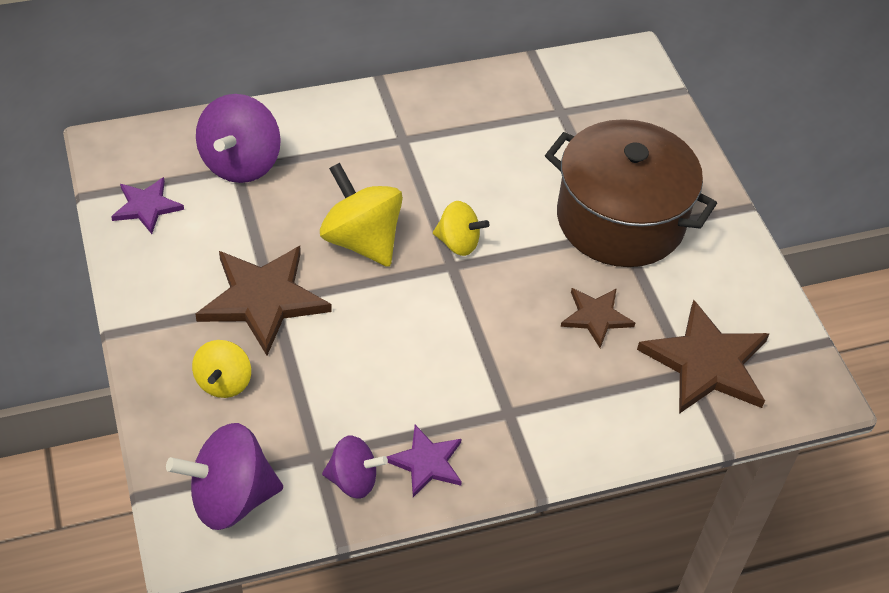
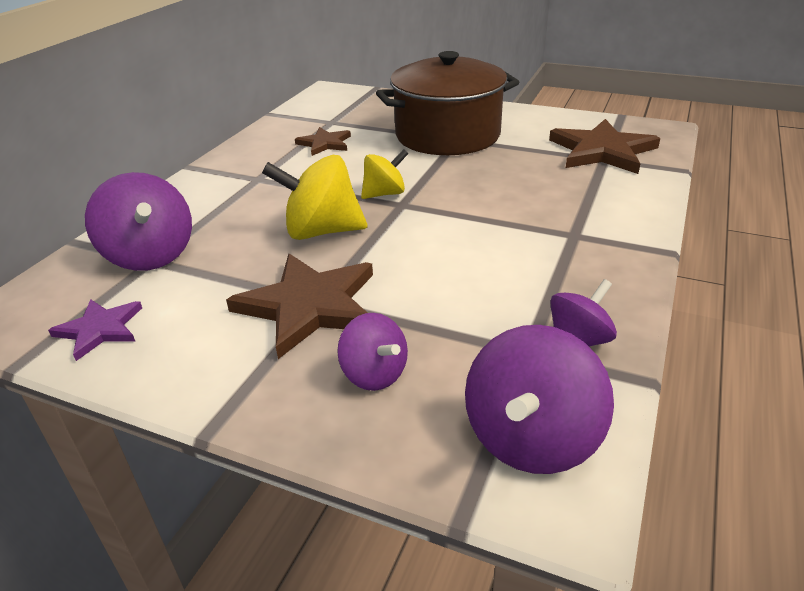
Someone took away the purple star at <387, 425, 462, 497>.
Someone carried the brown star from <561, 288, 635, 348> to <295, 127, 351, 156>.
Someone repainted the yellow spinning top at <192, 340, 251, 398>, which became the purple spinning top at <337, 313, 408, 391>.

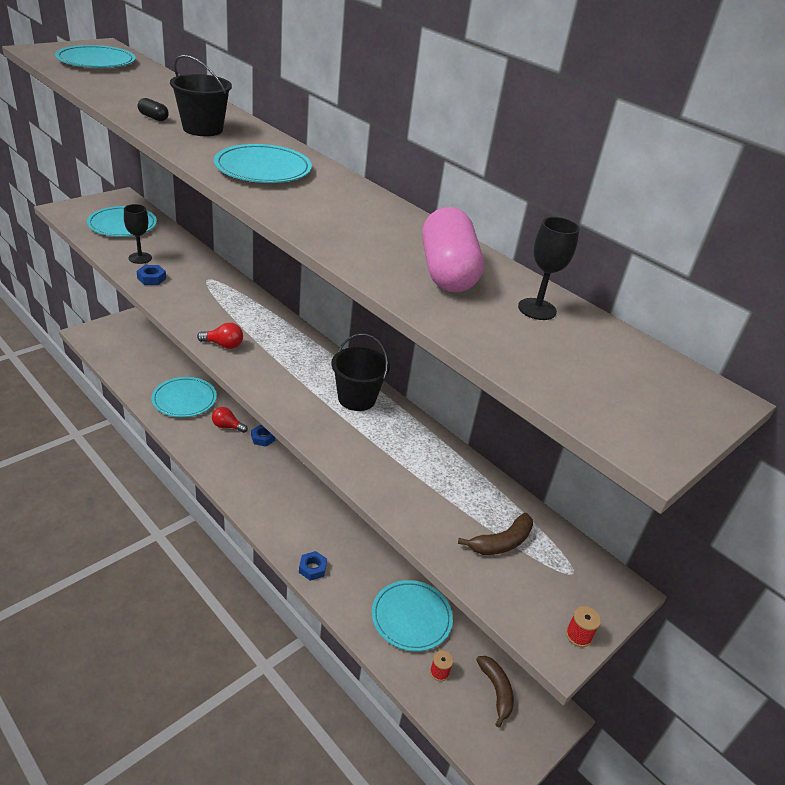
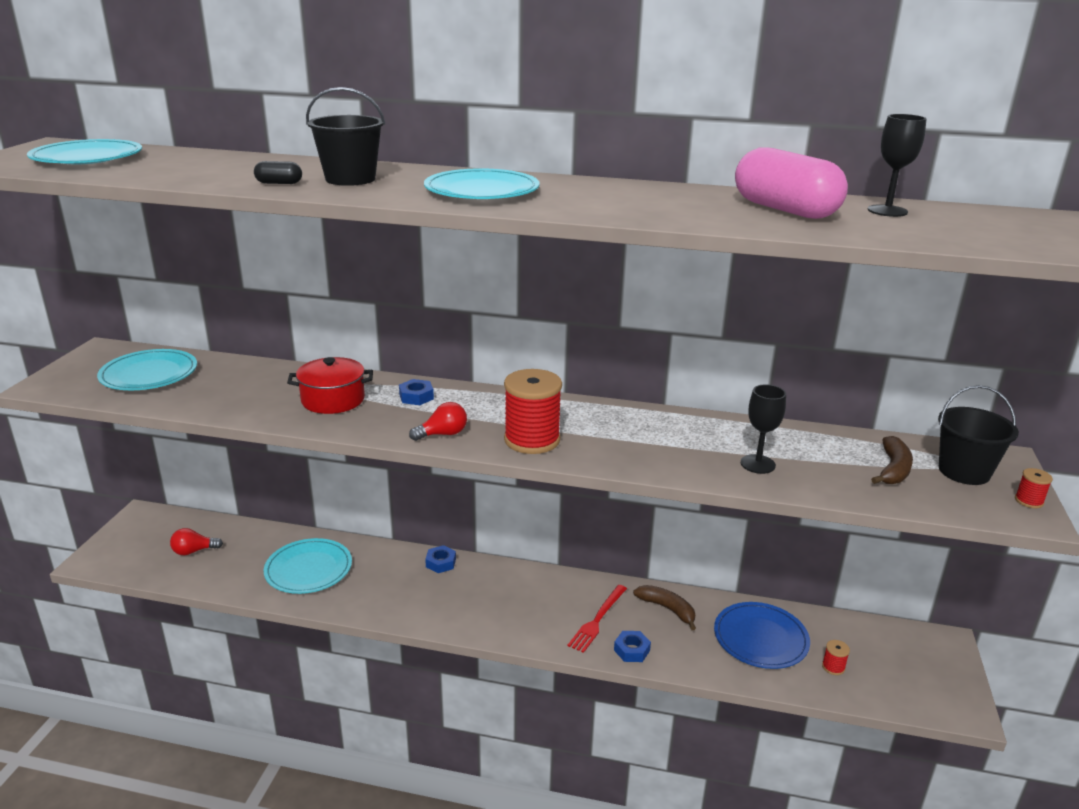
Someone put down the red pot at <287, 357, 373, 414>.
Someone put down the red spool at <504, 369, 562, 454>.
Someone put down the red fork at <568, 585, 627, 653>.
Someone carried the black goblet from <124, 204, 152, 264> to <741, 384, 786, 474>.
Someone carried the blue nut from <137, 265, 166, 285> to <399, 379, 434, 405>.
Someone carried the red light bulb from <212, 407, 248, 433> to <170, 528, 223, 555>.
Someone carried the black bucket from <332, 334, 390, 411> to <938, 385, 1019, 485>.
Someone carried the brown banana from <476, 656, 514, 728> to <633, 585, 696, 630>.
Someone repainted the turquoise plate at <372, 580, 453, 652>, which became the blue plate at <714, 602, 810, 669>.

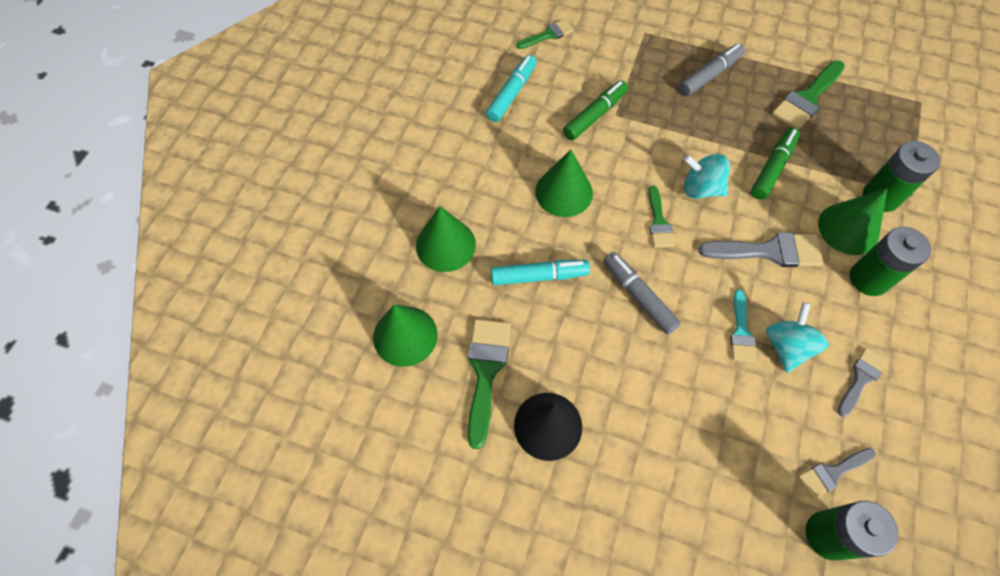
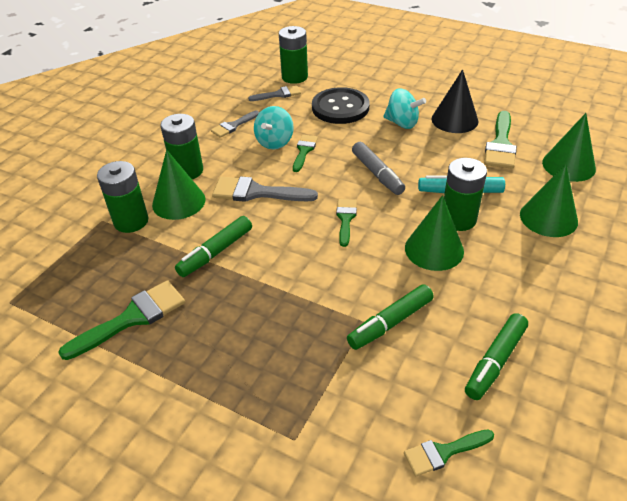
Someone took away the grey marker at <679, 44, 745, 96>.
Someone put down the black button at <312, 87, 369, 124>.
Someone put down the green battery at <444, 158, 487, 231>.
Someone carried the turquoise spinning top from <684, 154, 730, 199> to <383, 88, 426, 129>.
Someone repainted the turquoise marker at <486, 55, 537, 122>, which became the green marker at <465, 313, 528, 400>.
Someone repainted the turquoise brush at <730, 289, 756, 362>, which became the green brush at <293, 135, 318, 172>.

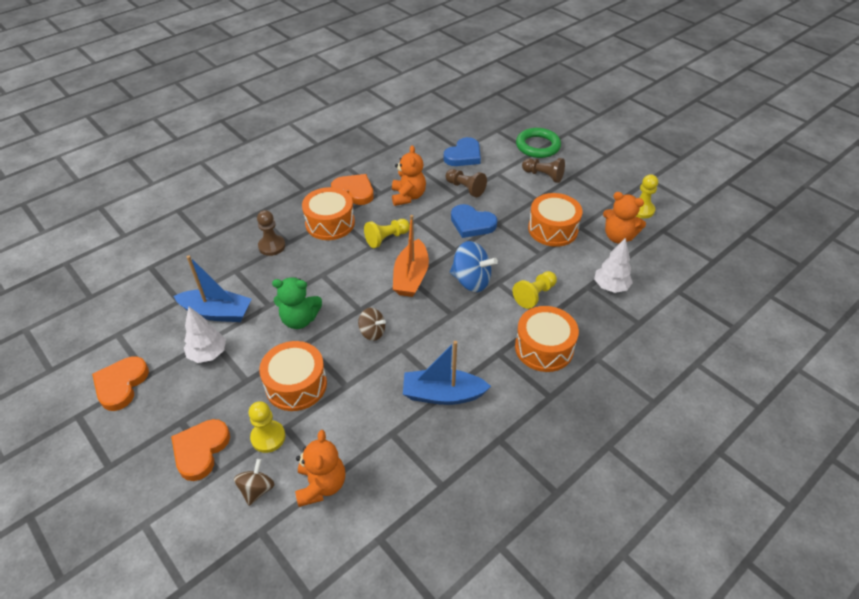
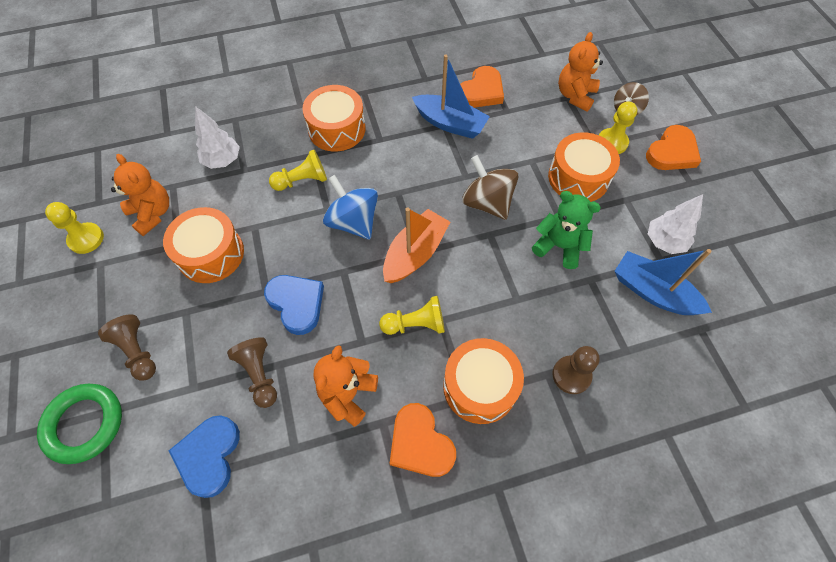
Someone carried the orange heart from <92, 356, 149, 411> to <460, 66, 504, 108>.
Someone rotated the blue heart at <444, 137, 481, 166> by 60 degrees counterclockwise.
Someone scaled the brown spinning top at <358, 308, 386, 341> by 1.66.

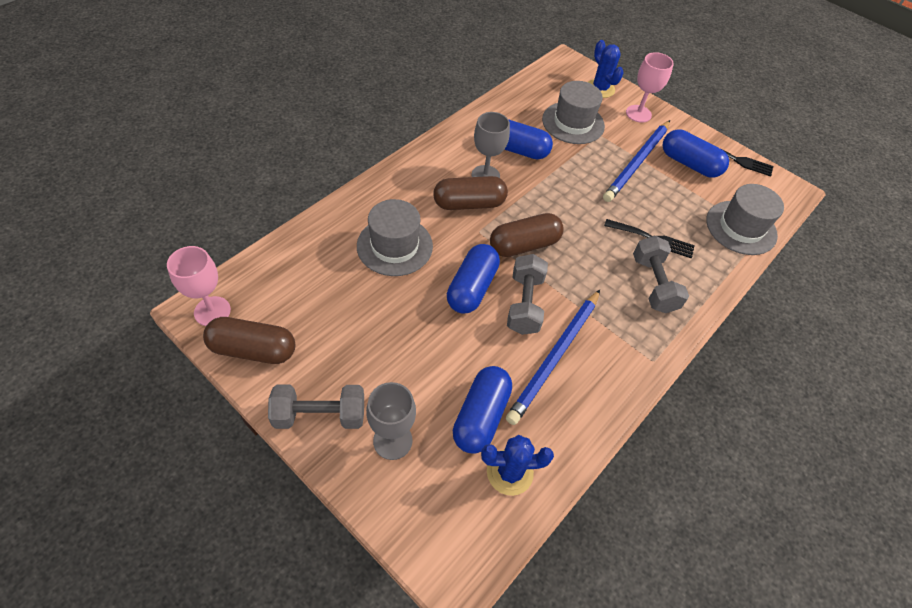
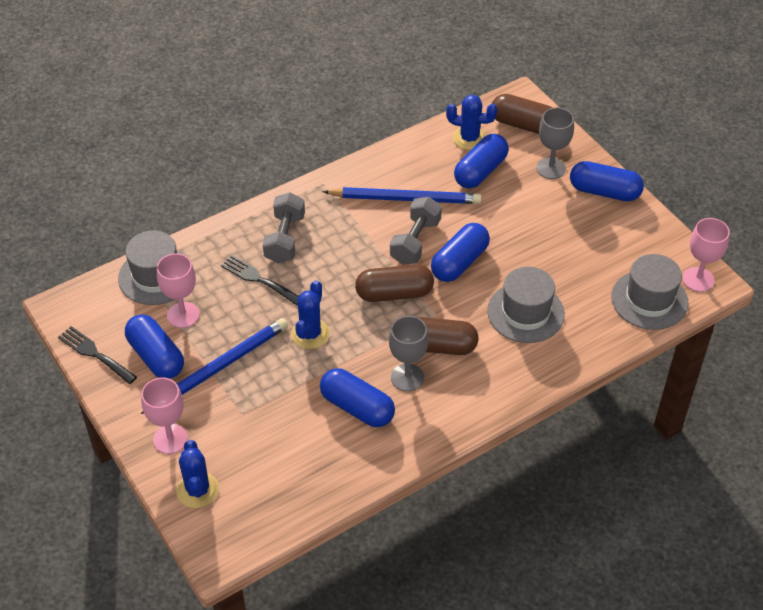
Someone put down the pink goblet at <157, 253, 200, 328>.
Someone put down the blue cactus at <291, 280, 330, 349>.
Someone carried the brown capsule from <203, 317, 295, 364> to <492, 94, 553, 134>.
Someone carried the grey hat from <542, 81, 605, 144> to <611, 254, 688, 330>.
Someone swapped the grey dumbbell at <268, 384, 364, 429> for the blue capsule at <570, 161, 644, 201>.
Someone rotated the blue pencil at <506, 290, 600, 425> by 45 degrees clockwise.

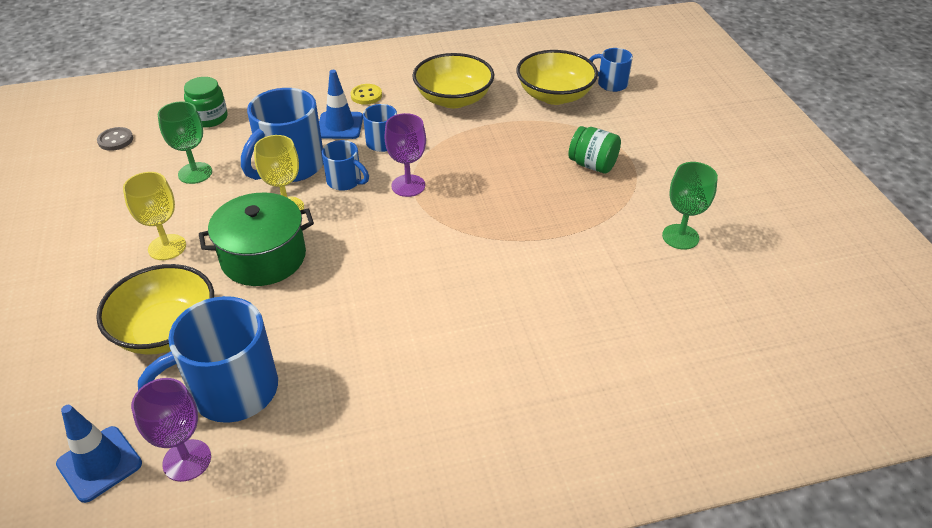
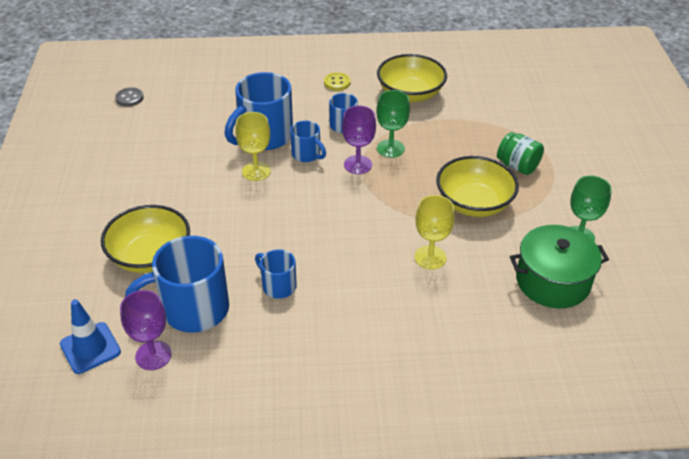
Someone took away the green jar at <184, 77, 228, 127>.
Someone took away the blue traffic cone at <319, 70, 363, 139>.
Someone carried the yellow goblet from <123, 172, 186, 260> to <415, 195, 455, 270>.
Someone carried the green goblet from <158, 101, 212, 184> to <376, 90, 410, 158>.
Someone carried the green pot from <199, 193, 314, 286> to <510, 225, 609, 309>.
Someone carried the yellow bowl from <516, 50, 598, 105> to <436, 156, 519, 217>.
Someone carried the blue mug from <589, 48, 633, 92> to <255, 249, 297, 299>.

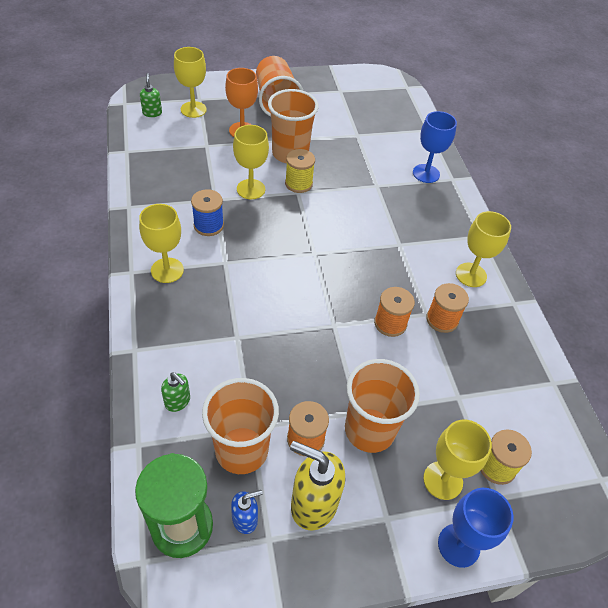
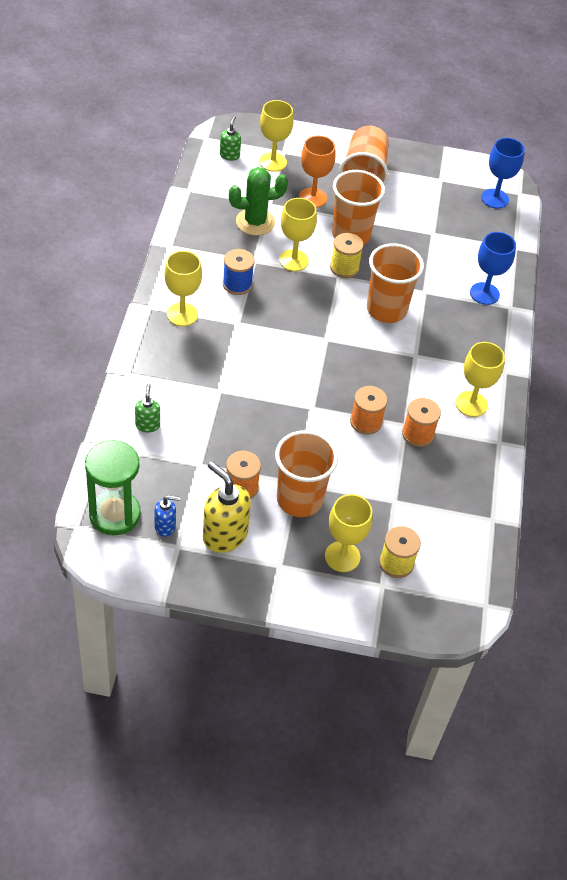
Someone put down the green cactus at <229, 167, 288, 235>.
Someone carried the orange cup from <202, 378, 279, 474> to <367, 243, 424, 323>.
Someone carried the blue goblet from <438, 488, 514, 568> to <481, 138, 525, 208>.
Someone rotated the green soap dispenser at <161, 372, 190, 412> by 150 degrees counterclockwise.

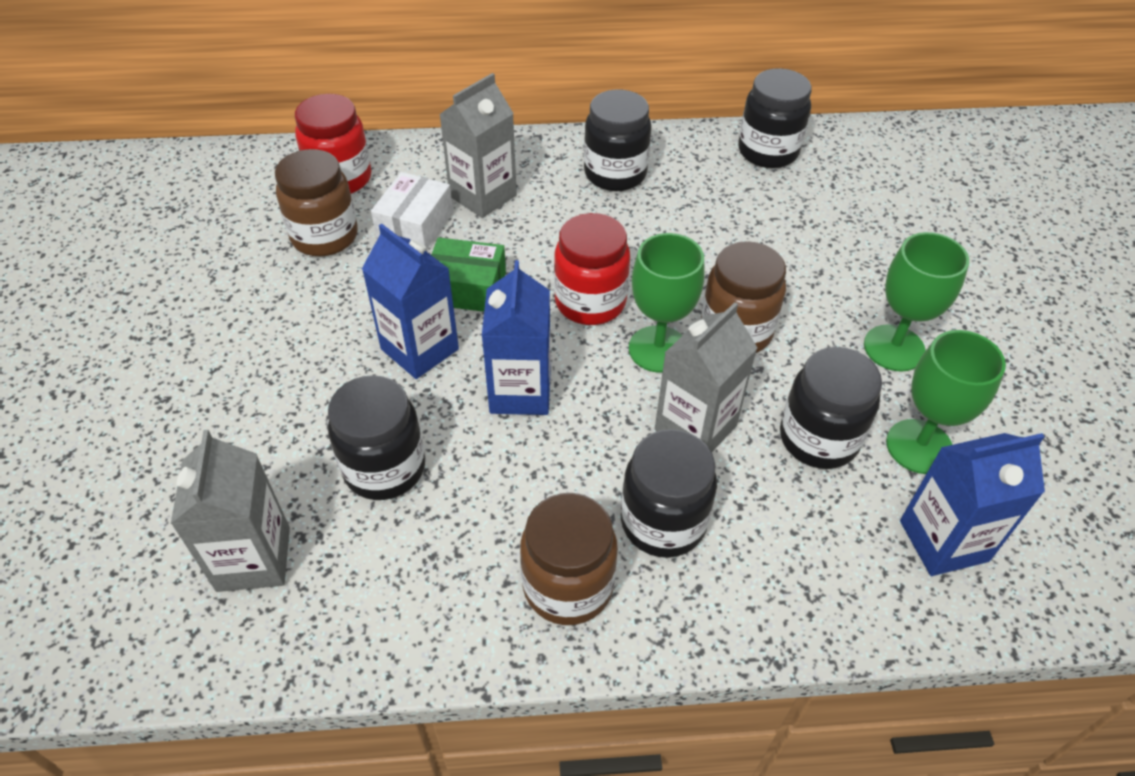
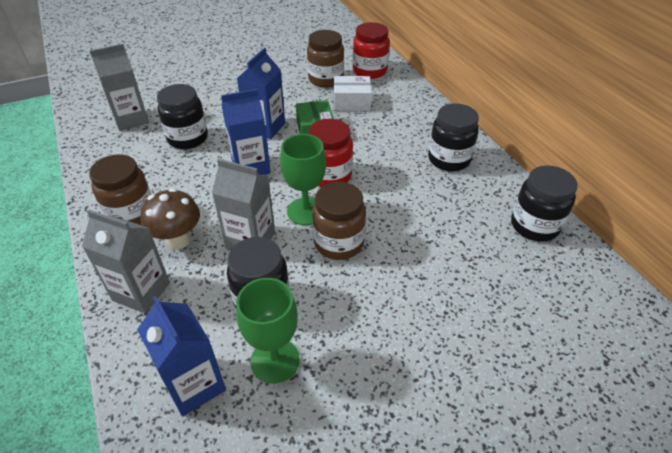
Someone took away the green goblet at <864, 232, 969, 371>.
Someone carried the grey carton from <439, 73, 517, 218> to <82, 209, 170, 314>.
Someone swapped the black jar at <621, 429, 717, 558> for the brown mushroom at <141, 188, 200, 250>.

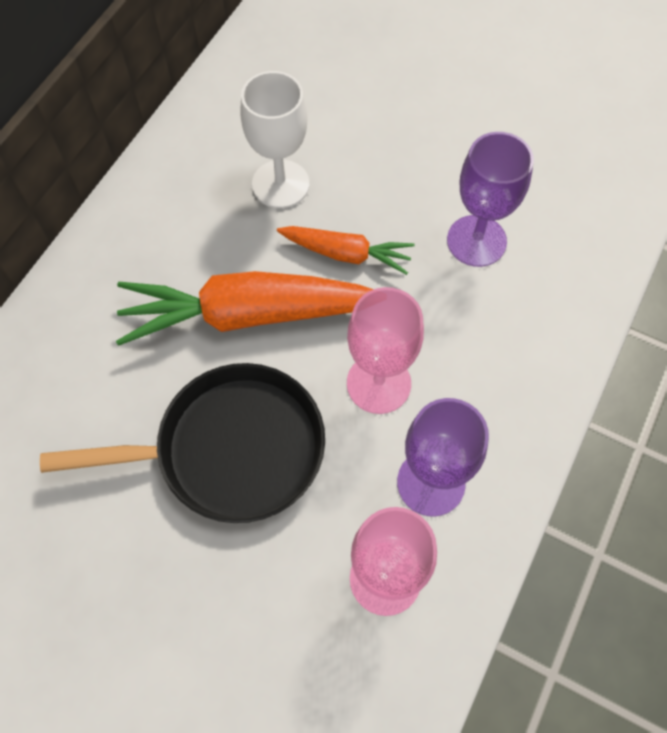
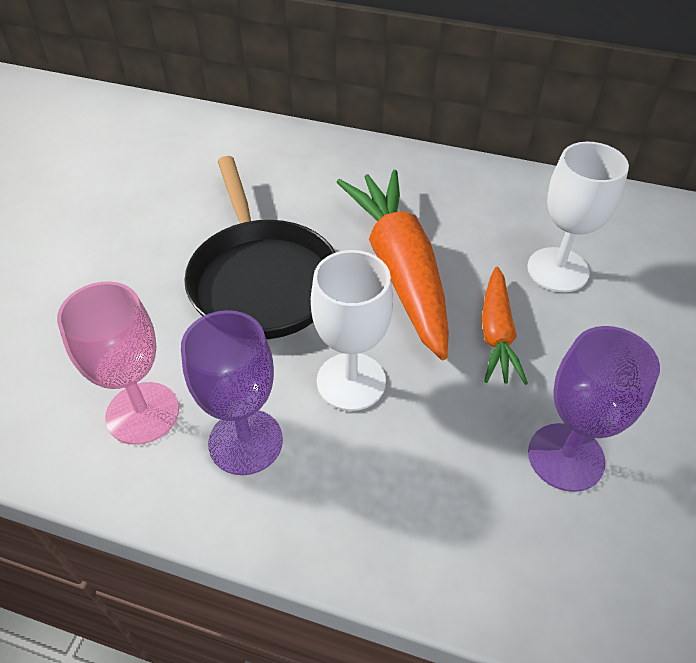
Someone repainted the pink goblet at <347, 287, 424, 414>, which became the white goblet at <311, 250, 393, 411>.

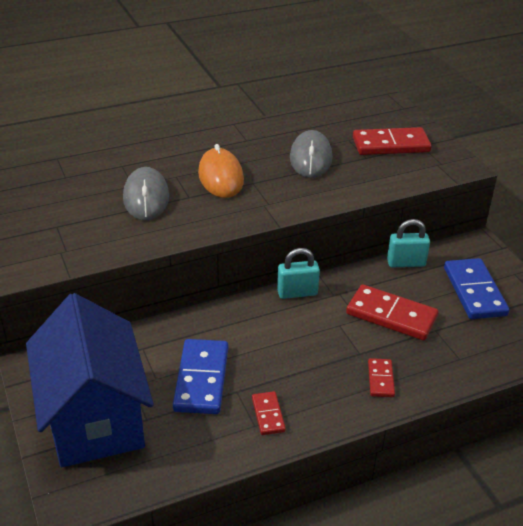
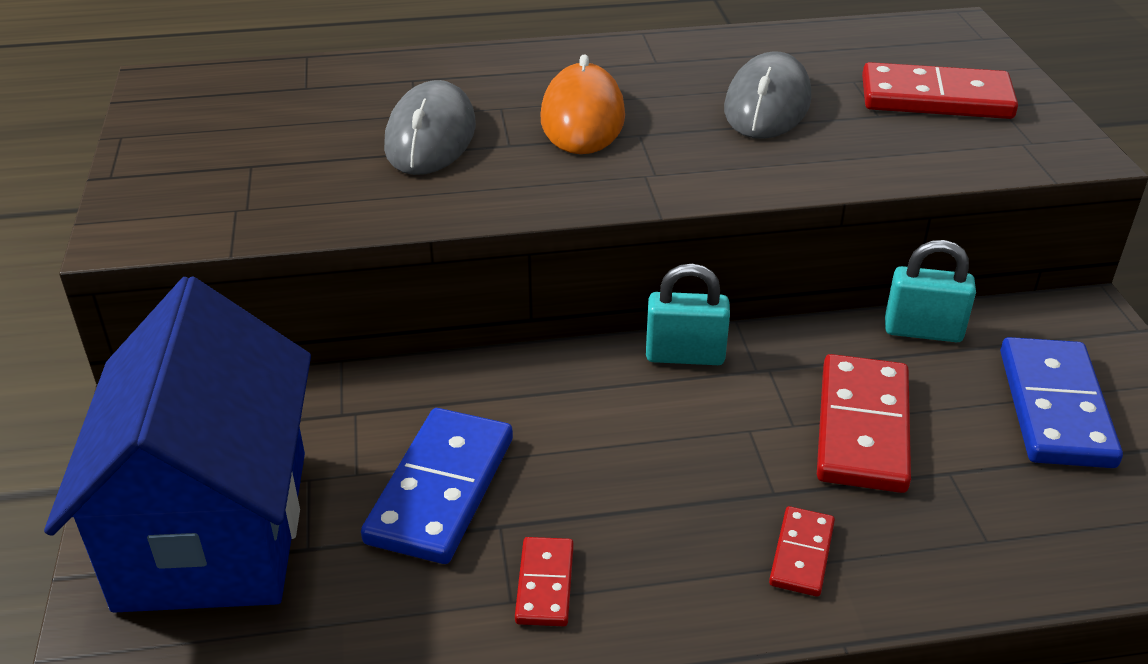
Someone rotated the red domino at <346, 284, 438, 340> by 60 degrees clockwise.

